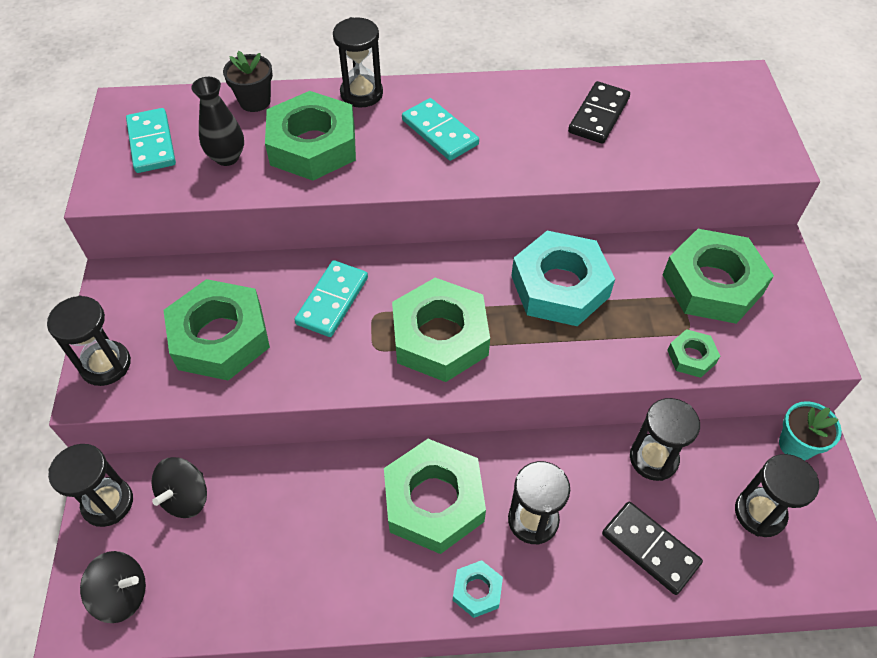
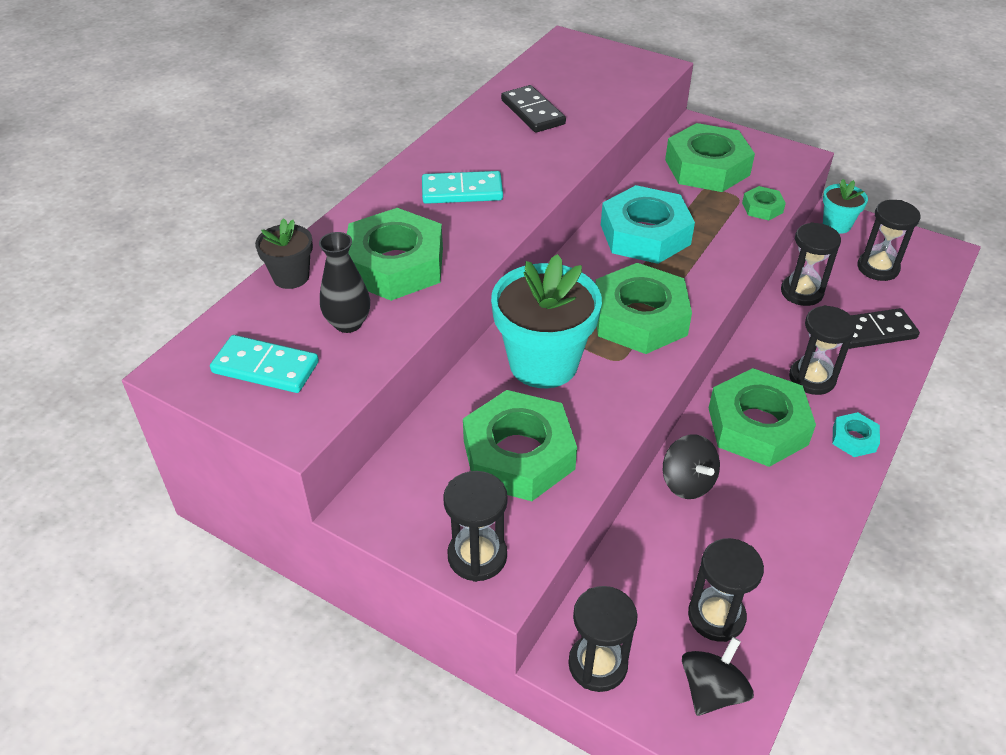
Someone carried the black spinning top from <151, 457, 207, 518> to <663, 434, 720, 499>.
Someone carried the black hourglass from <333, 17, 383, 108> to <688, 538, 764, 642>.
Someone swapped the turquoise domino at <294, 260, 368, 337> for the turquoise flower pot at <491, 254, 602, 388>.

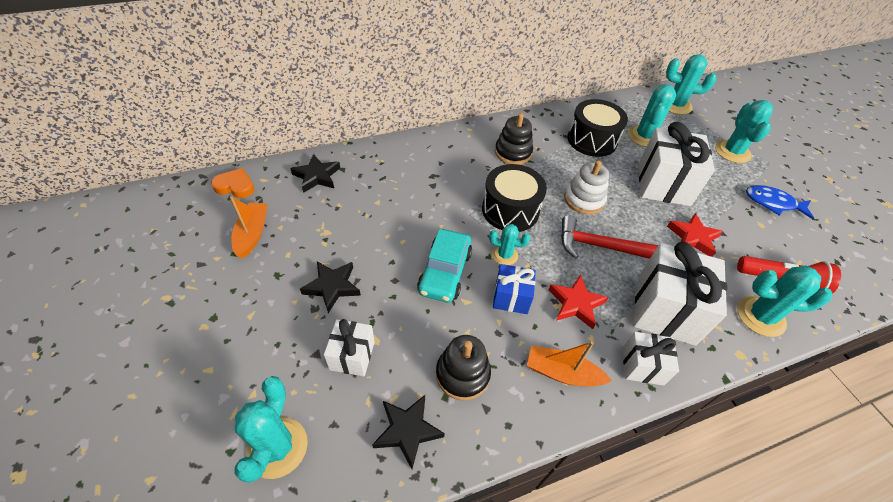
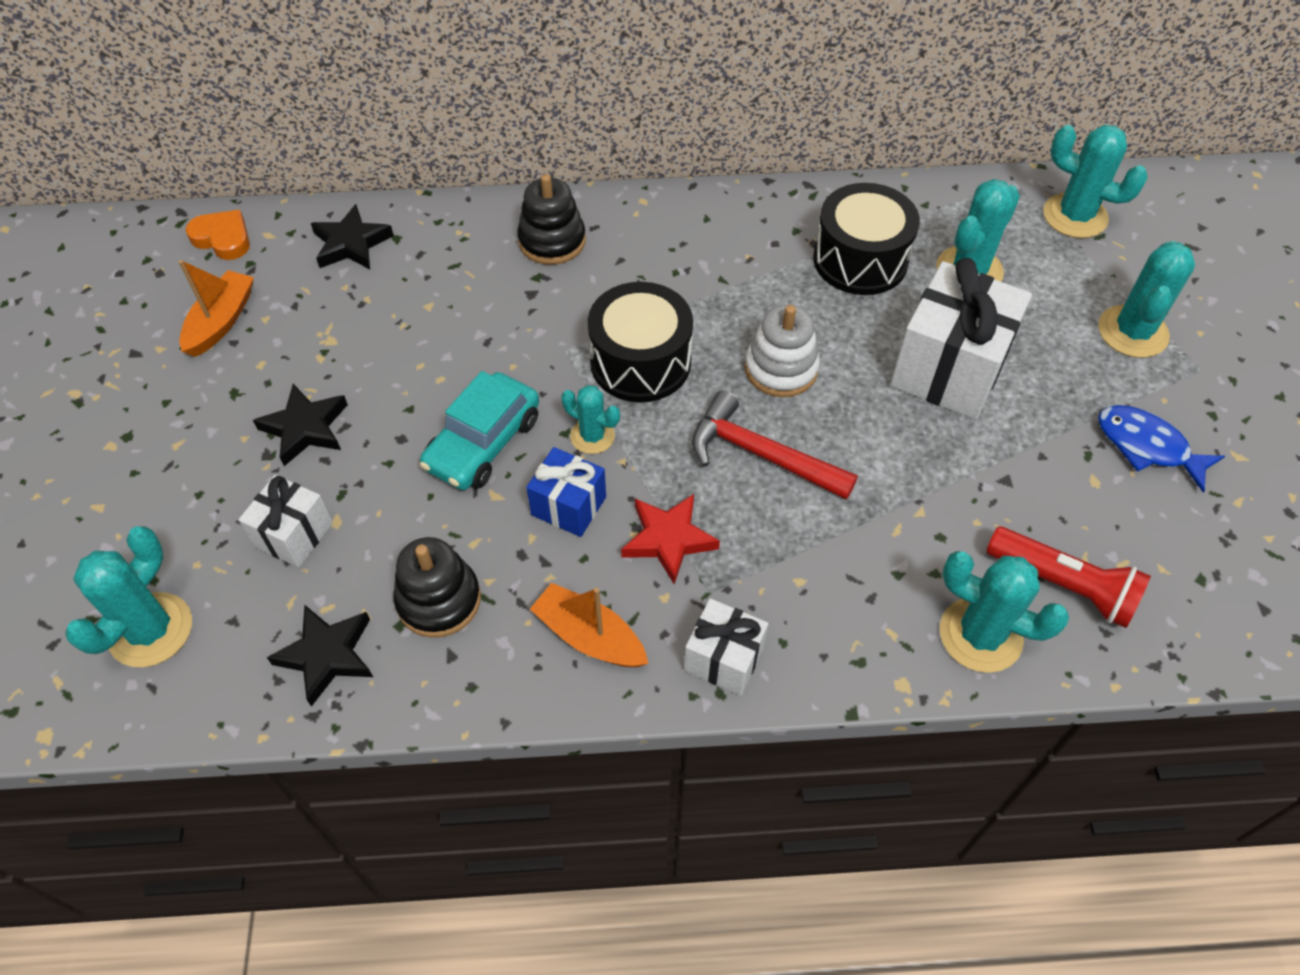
Someone took away the white gift at <633, 242, 727, 346>.
Someone took away the red star at <667, 213, 723, 257>.
Someone carried the black stacking toy from <495, 113, 533, 165> to <517, 174, 586, 265>.

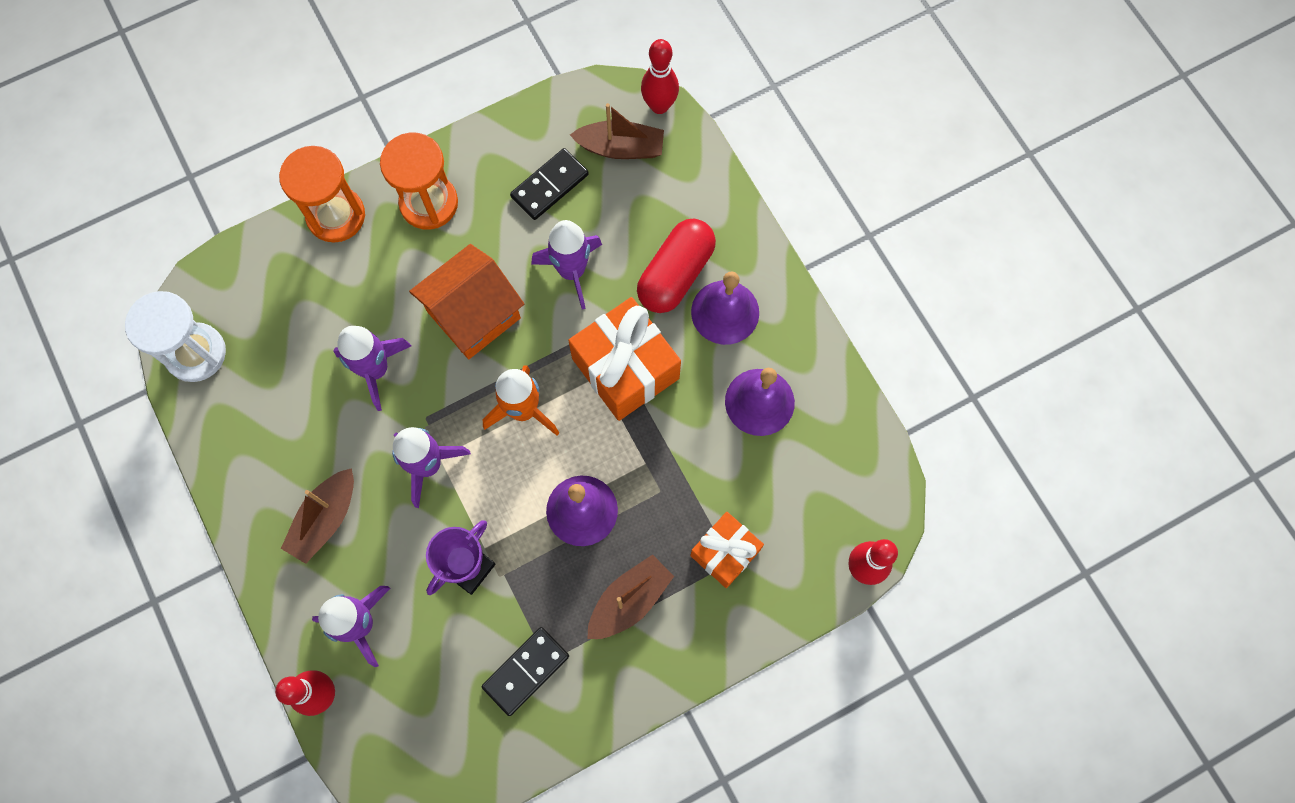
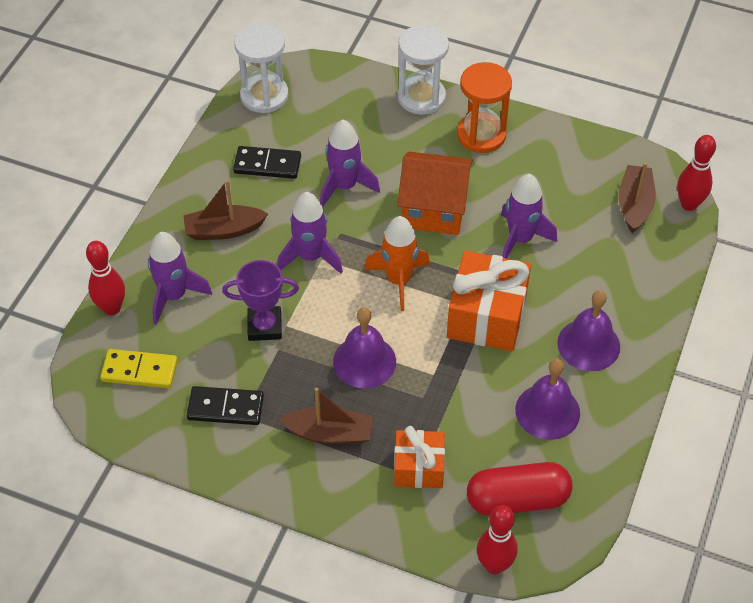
Someone put down the yellow domino at <100, 349, 178, 388>.
Someone carried the black domino from <510, 148, 589, 220> to <233, 146, 301, 179>.
Someone carried the red capsule from <637, 219, 716, 313> to <467, 462, 573, 516>.
Someone repainted the orange hourglass at <279, 146, 365, 243>, which became the white hourglass at <398, 25, 449, 115>.
Someone rotated the brown boat at <570, 103, 664, 159> by 135 degrees counterclockwise.

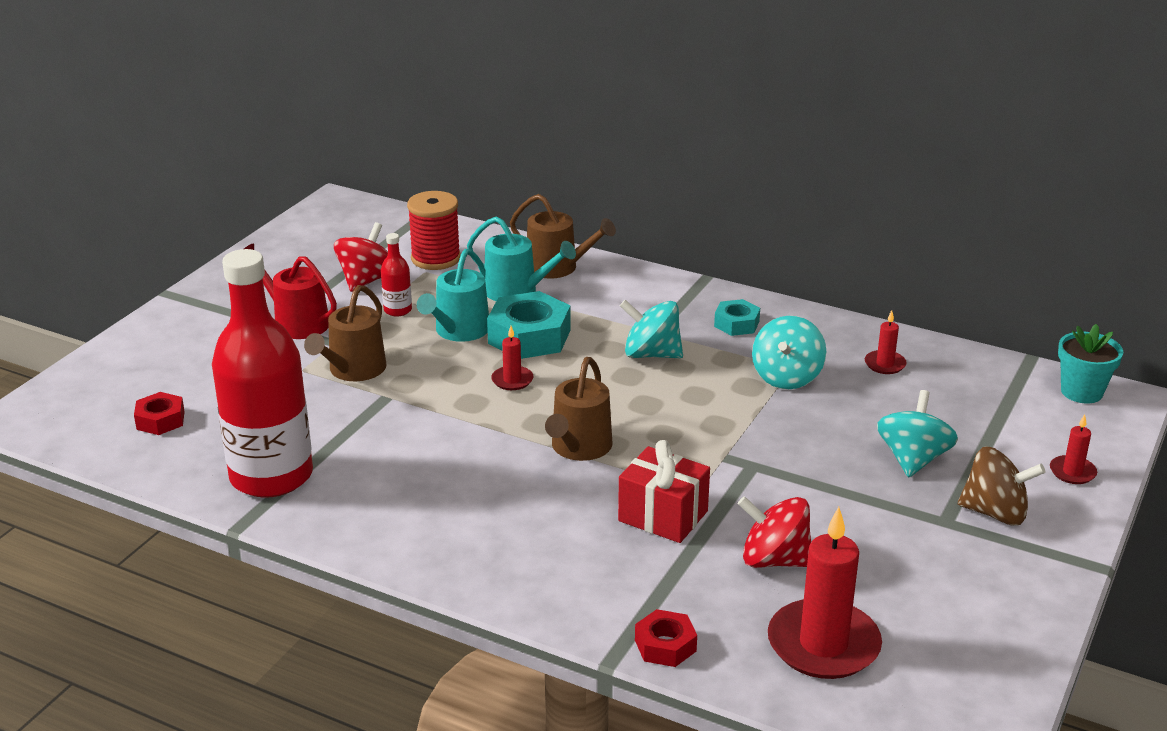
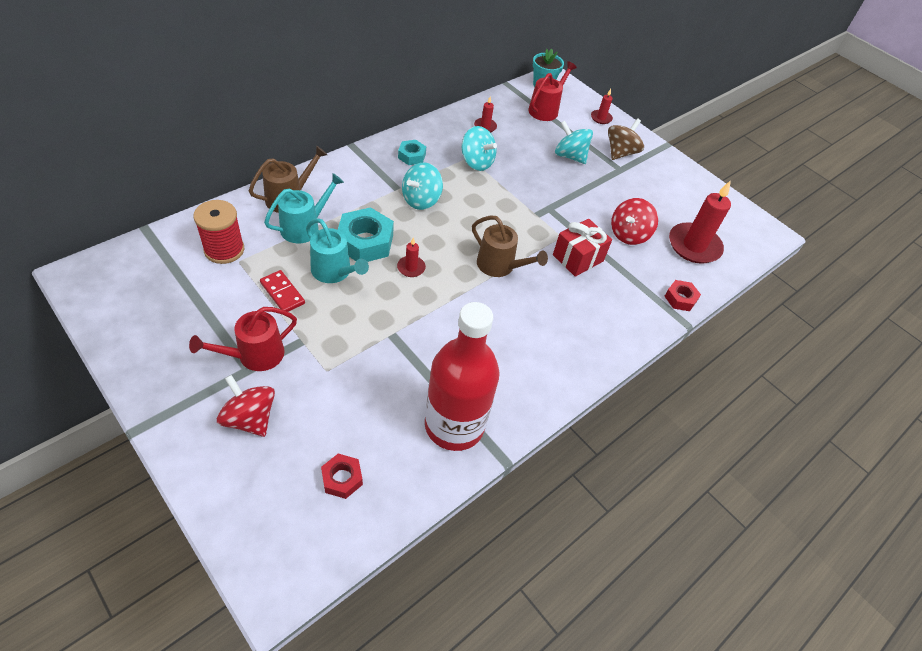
Someone took away the brown watering can at <304, 285, 387, 381>.
Someone put down the red watering can at <528, 61, 577, 121>.
Someone carried the red spinning top from <334, 222, 388, 292> to <217, 375, 275, 437>.
Someone swapped the red bottle at <381, 233, 412, 317> for the red domino at <260, 270, 305, 312>.

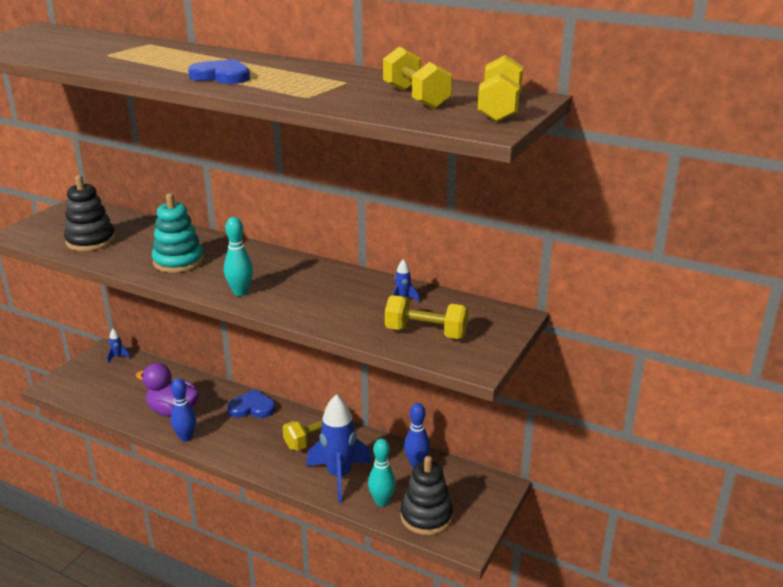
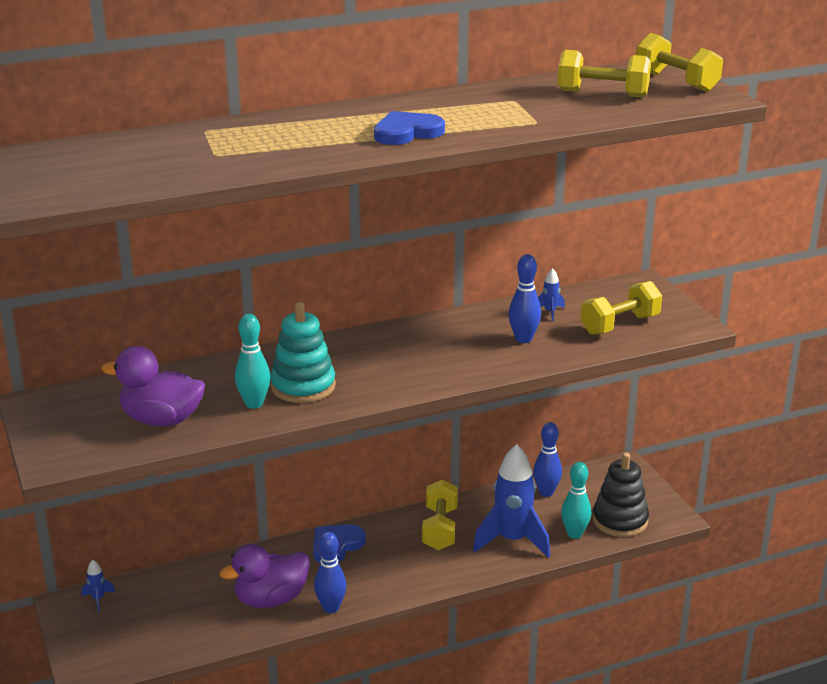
Someone put down the blue bowling pin at <509, 254, 541, 343>.
Someone carried the turquoise bowling pin from <224, 217, 253, 296> to <235, 314, 270, 409>.
Someone swapped the black stacking toy at <64, 175, 115, 251> for the purple duck at <101, 346, 205, 426>.

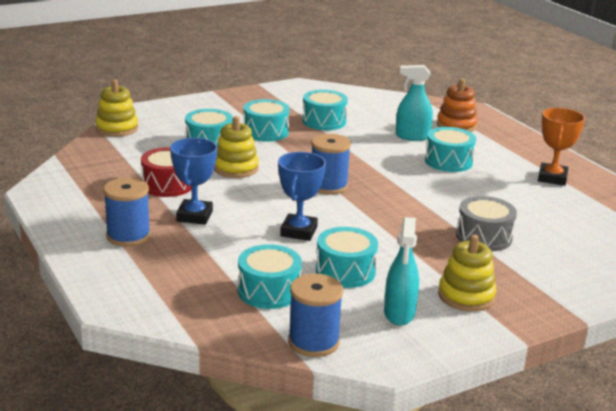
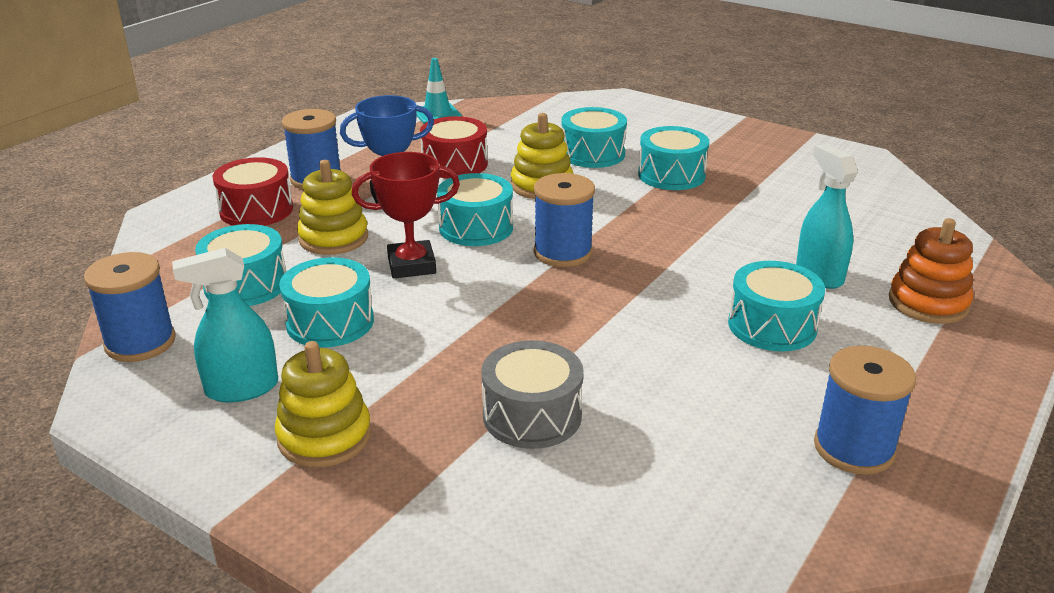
Someone put down the red drum at <212, 157, 293, 226>.
Someone put down the turquoise traffic cone at <416, 58, 462, 124>.
Someone carried the yellow stacking toy from <95, 79, 138, 137> to <297, 160, 368, 255>.
Someone carried the turquoise drum from <302, 90, 348, 130> to <437, 173, 513, 246>.
Someone swapped the orange trophy at <538, 108, 585, 186> for the blue spool at <814, 345, 916, 475>.
Someone repainted the blue trophy at <278, 152, 326, 241>, which became the red trophy at <352, 152, 460, 278>.

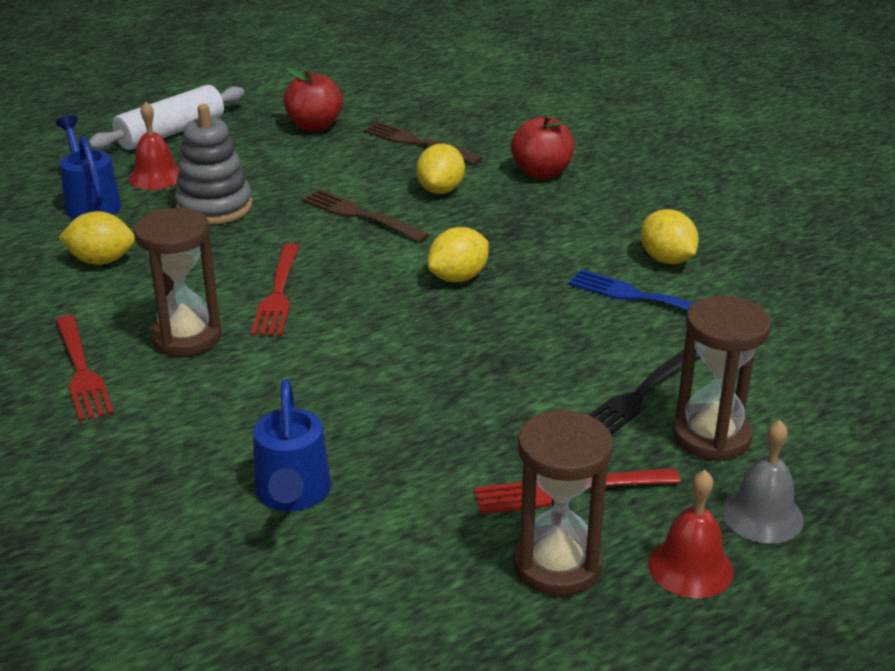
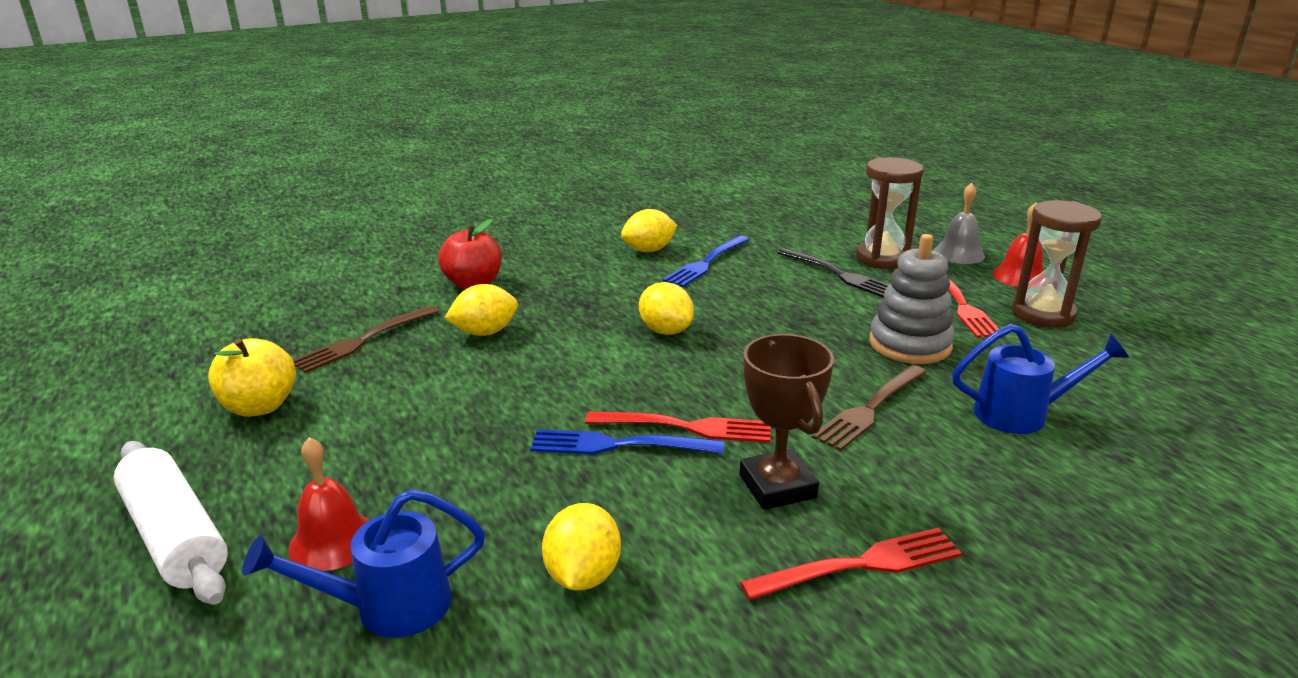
Someone put down the blue fork at <530, 429, 724, 454>.
Someone carried the grey stacking toy from <175, 104, 252, 225> to <869, 234, 955, 364>.
Someone carried the brown fork from <302, 189, 430, 242> to <812, 365, 927, 451>.
Someone swapped the brown hourglass at <134, 208, 222, 356> for the brown trophy at <740, 334, 834, 510>.
Someone repainted the red apple at <283, 67, 343, 131>, which became the yellow apple at <208, 338, 296, 417>.
Someone rotated the yellow lemon at <416, 144, 465, 194> by 45 degrees counterclockwise.

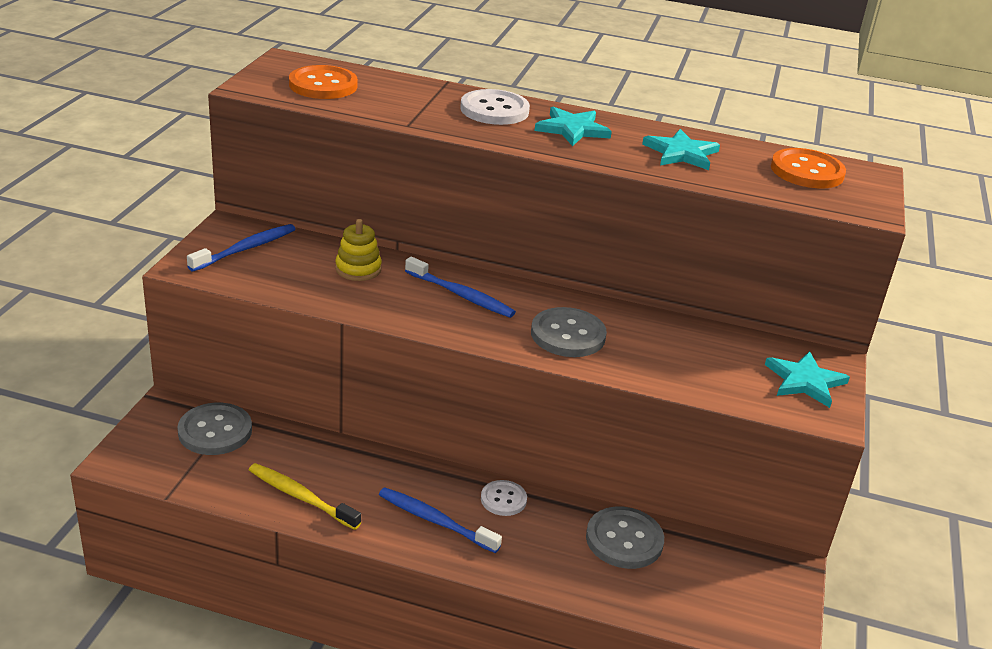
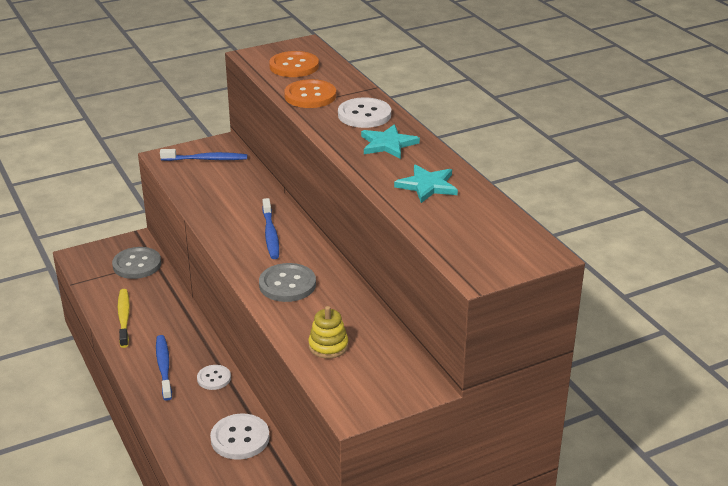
Someone took away the turquoise star at <765, 351, 850, 408>.
Someone carried the yellow stacking toy from <335, 219, 382, 281> to <308, 306, 348, 358>.
Someone carried the orange button from <771, 148, 846, 188> to <284, 79, 336, 108>.
Someone repainted the grey button at <586, 507, 664, 569>, which became the white button at <210, 414, 270, 460>.

